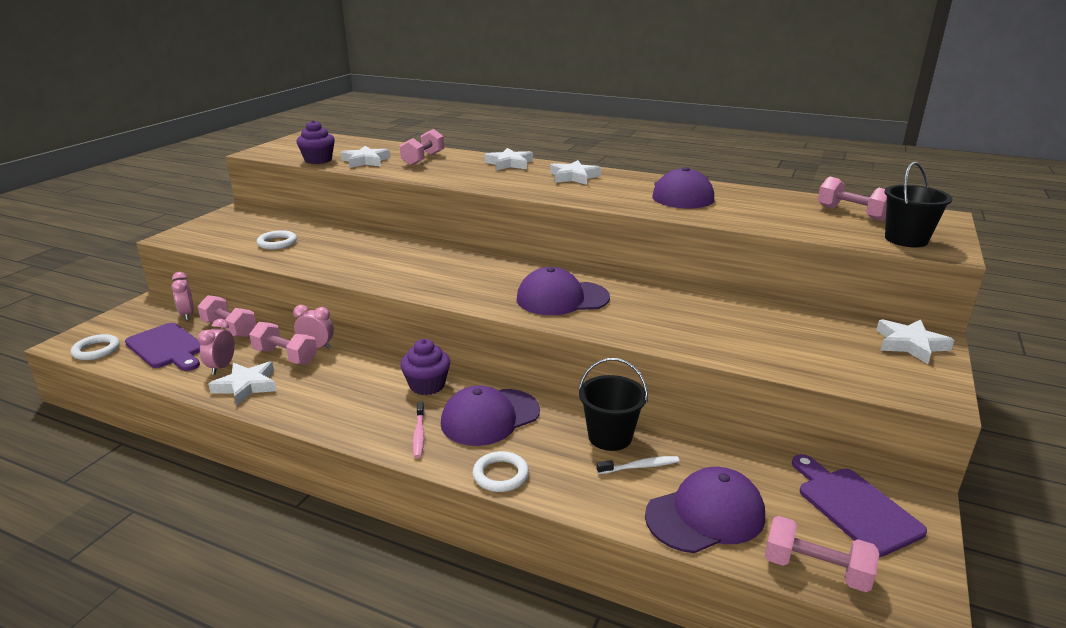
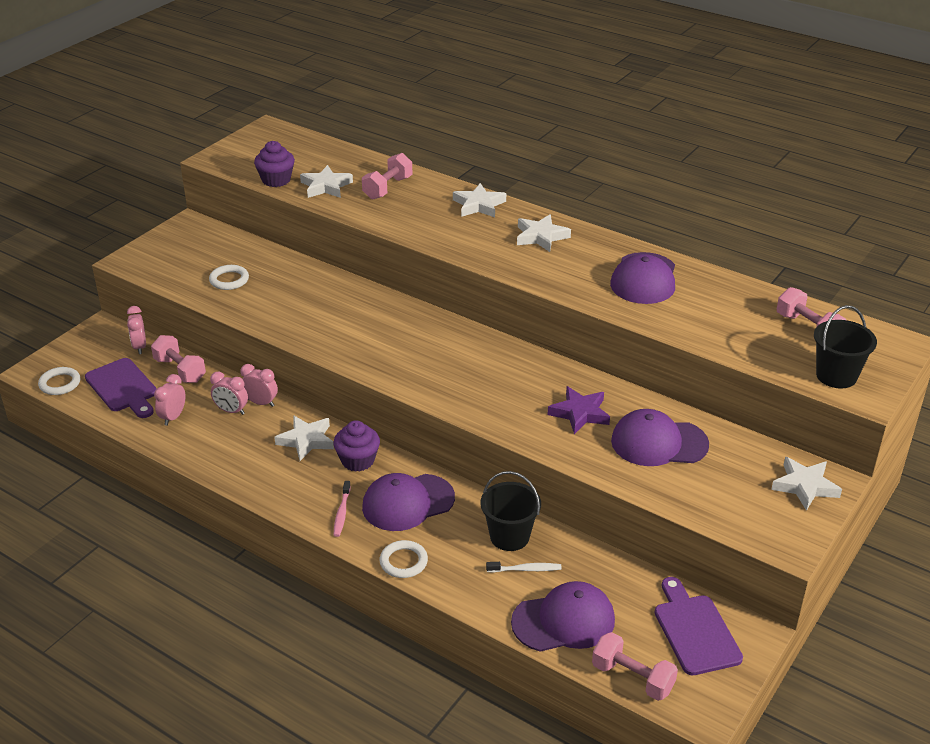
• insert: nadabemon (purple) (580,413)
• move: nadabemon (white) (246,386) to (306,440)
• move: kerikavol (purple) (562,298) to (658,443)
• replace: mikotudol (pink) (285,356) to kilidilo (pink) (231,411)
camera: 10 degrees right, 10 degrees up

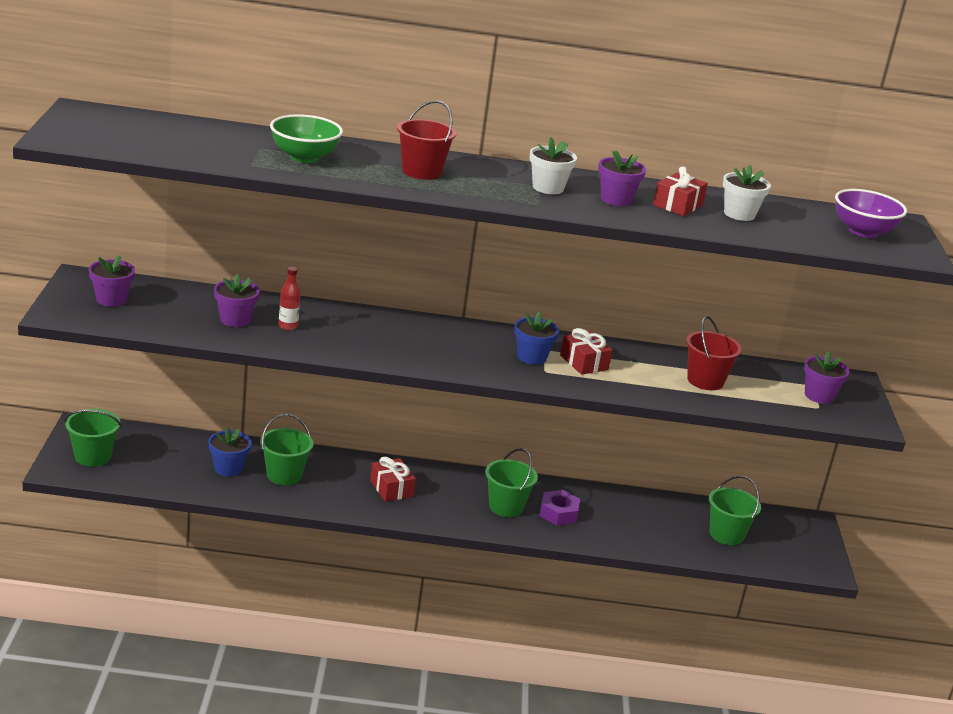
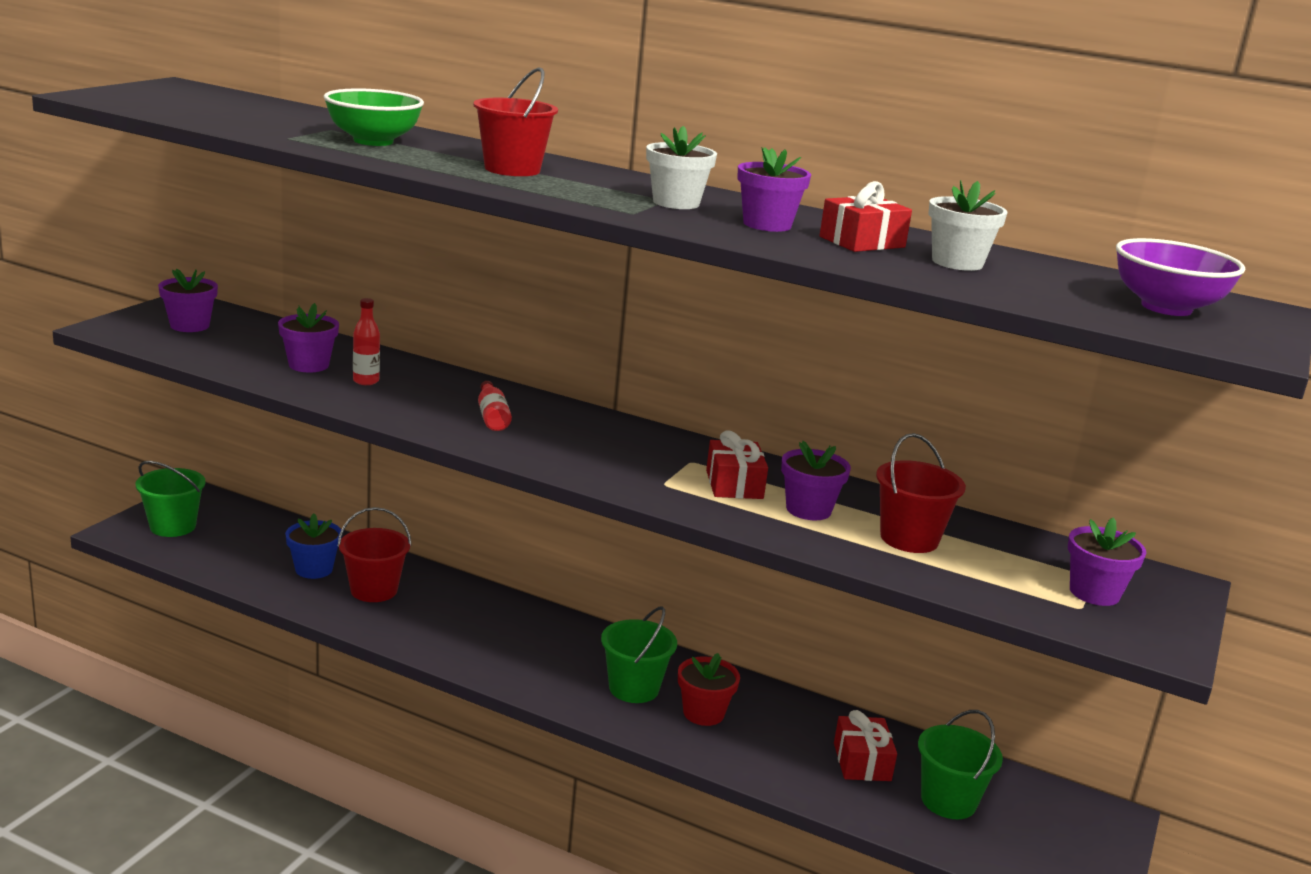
• delete: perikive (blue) (532,357)
• insert: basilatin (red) (492,417)
• insert: perikive (purple) (808,510)
• move: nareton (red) (391,488) to (862,762)
• replace: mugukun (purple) (558,513) to perikive (red) (703,713)
• recolor: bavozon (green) (284,475) to bavozon (red) (374,590)
camera: 25 degrees right, 5 degrees down

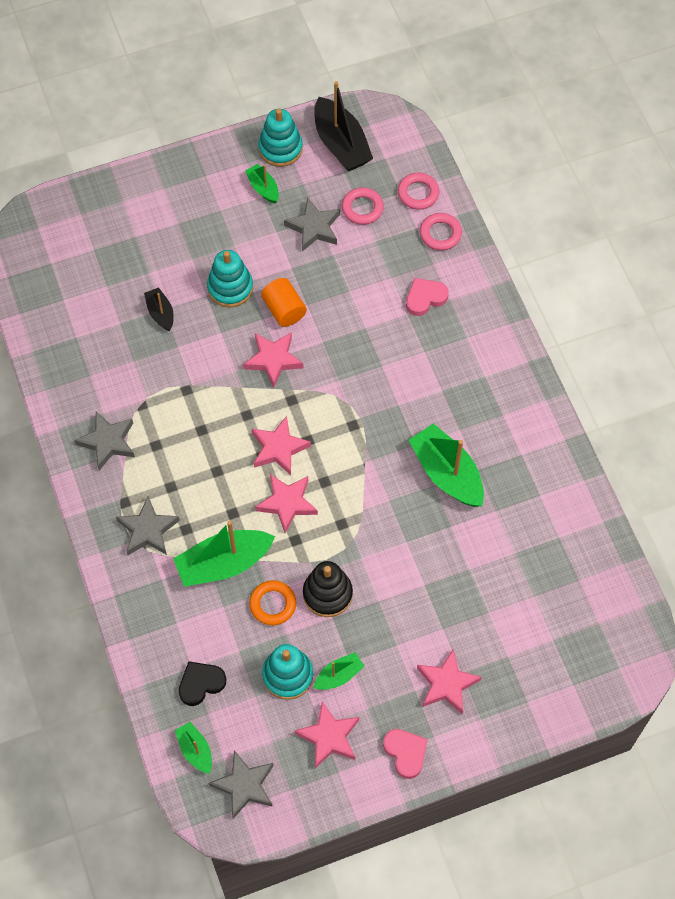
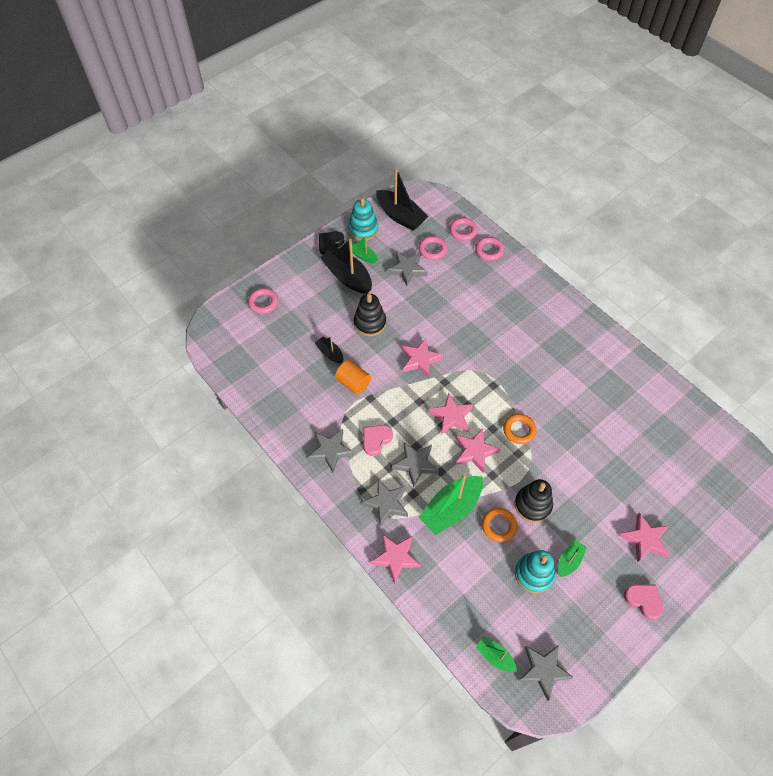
• delete: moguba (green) (447,473)
• insert: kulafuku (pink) (263,302)
• insert: moguba (black) (347,277)
• insert: nadabemon (grey) (415,464)
• insert: kulafuku (orange) (519,430)
• move: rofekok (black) (201,684) to (330,244)
• move: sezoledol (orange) (284,310) to (353,383)
• move: nadabemon (pink) (329,737) to (396,557)
• move: rofekok (pink) (425,298) to (376,440)
• recolor: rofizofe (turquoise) (230,288) to rofizofe (black) (370,323)
camera: 20 degrees left, 5 degrees down

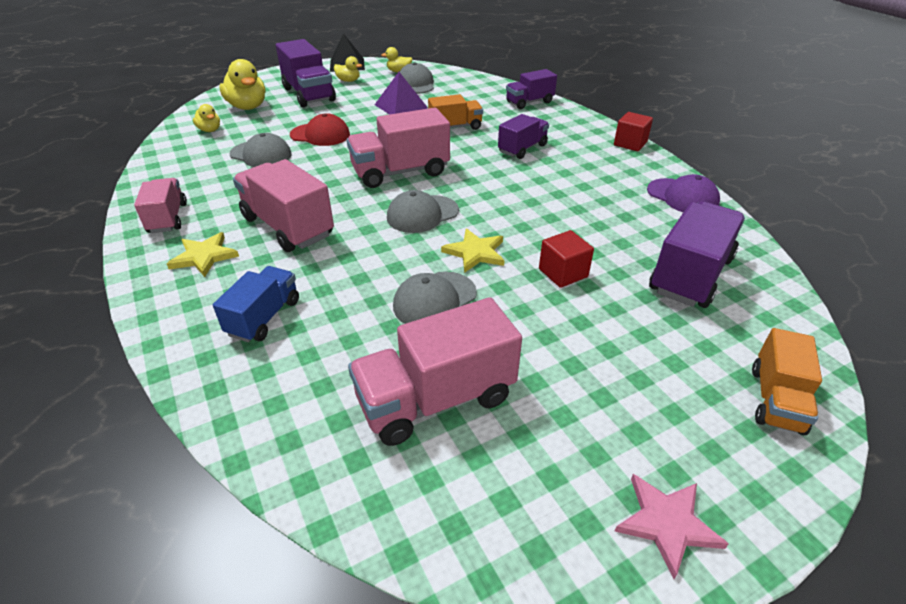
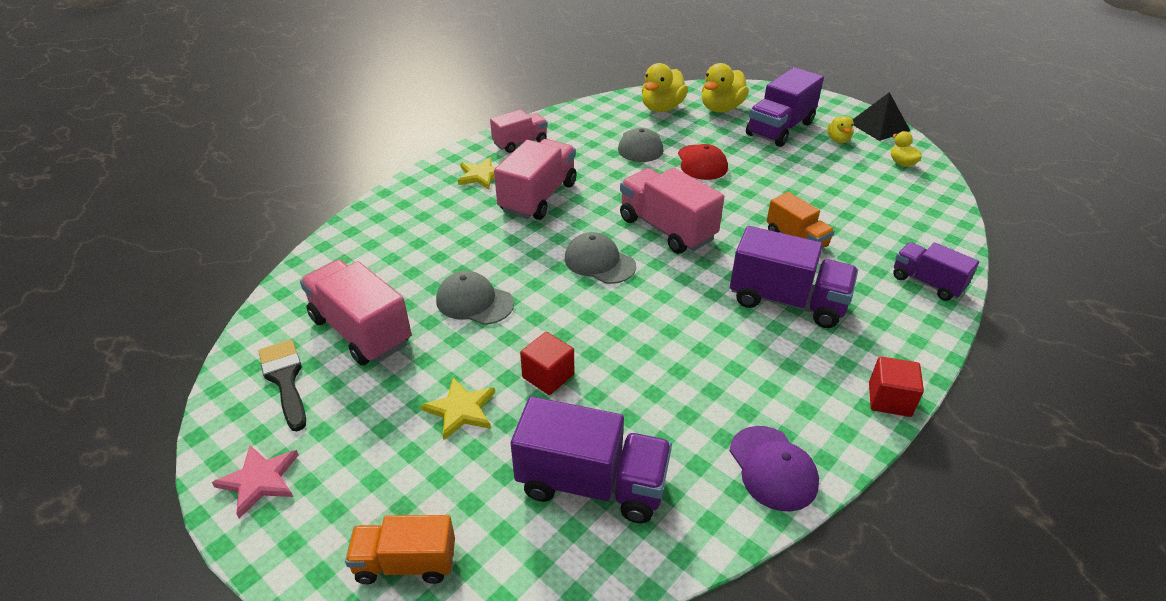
• delete: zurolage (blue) (264,317)
• delete: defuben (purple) (401,106)
• delete: kerikavol (grey) (416,84)
• insert: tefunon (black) (285,379)
• move: nadabemon (yellow) (475,252) to (461,410)
• rotate: kerikavol (purple) (682,197) = (772,468) 45 degrees counterclockwise
• resize: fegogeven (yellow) (210,130) = (662,108) x1.85
• resize: zurolage (purple) (522,149) = (787,301) x1.61
camera: 70 degrees right, 0 degrees up

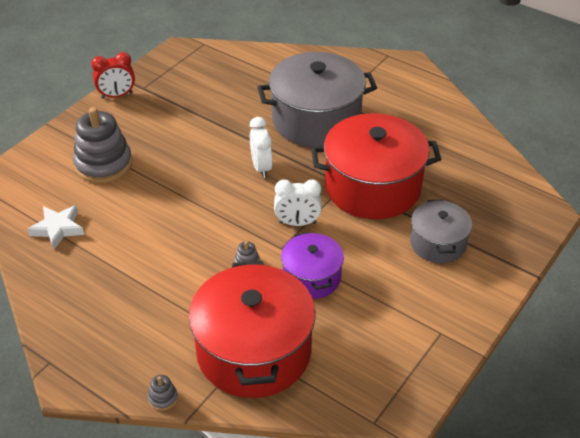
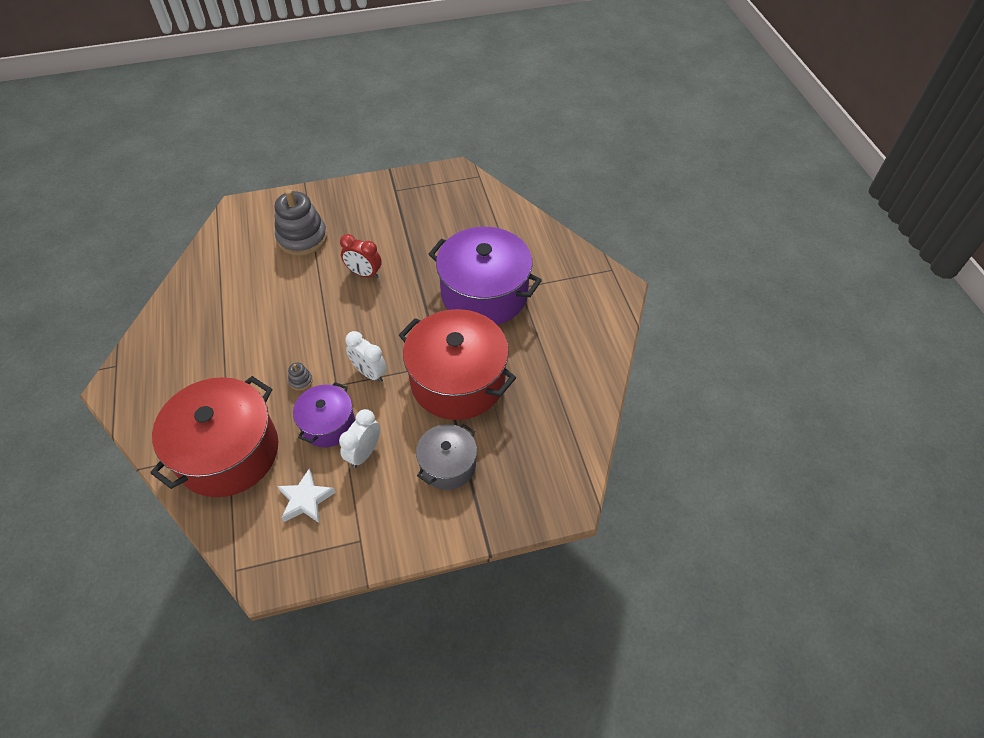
• delete: rofizofe (grey) (163,398)
• move: nadabemon (white) (58,229) to (306,500)
• move: kilidilo (red) (117,95) to (364,273)
• move: kilidilo (white) (261,167) to (364,453)
• recolor: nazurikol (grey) (316,120) to nazurikol (purple) (484,294)
camera: 40 degrees right, 10 degrees up

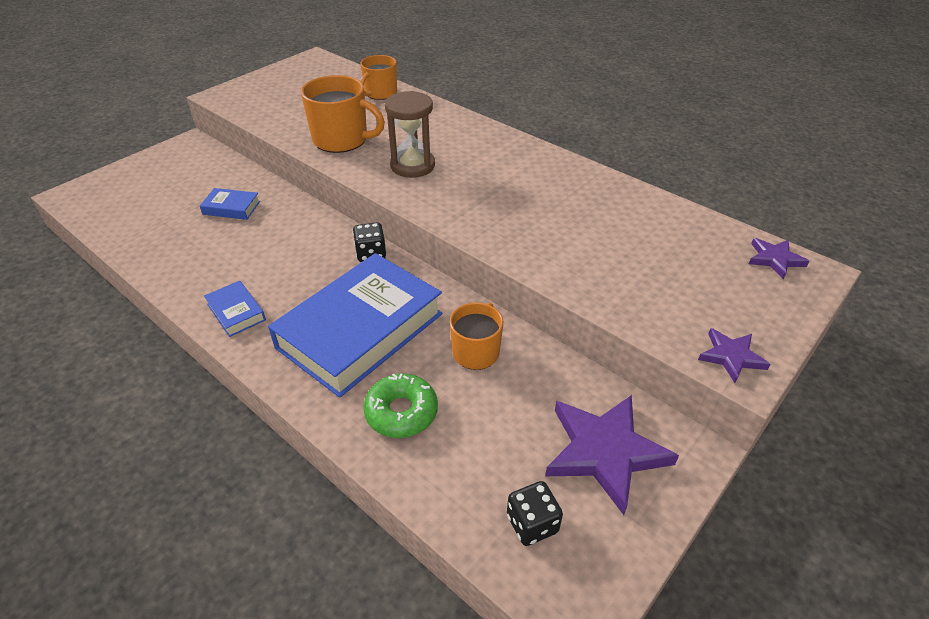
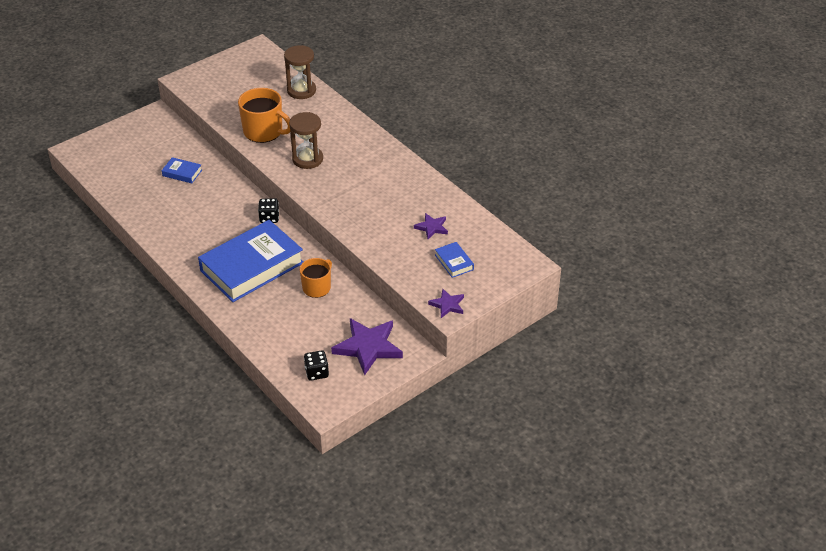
• delete: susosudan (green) (401,412)
• move: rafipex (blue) (236,312) to (454,262)
• move: nadabemon (purple) (775,259) to (432,227)
• replace: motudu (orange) (380,93) to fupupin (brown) (301,90)
camera: 10 degrees right, 0 degrees up

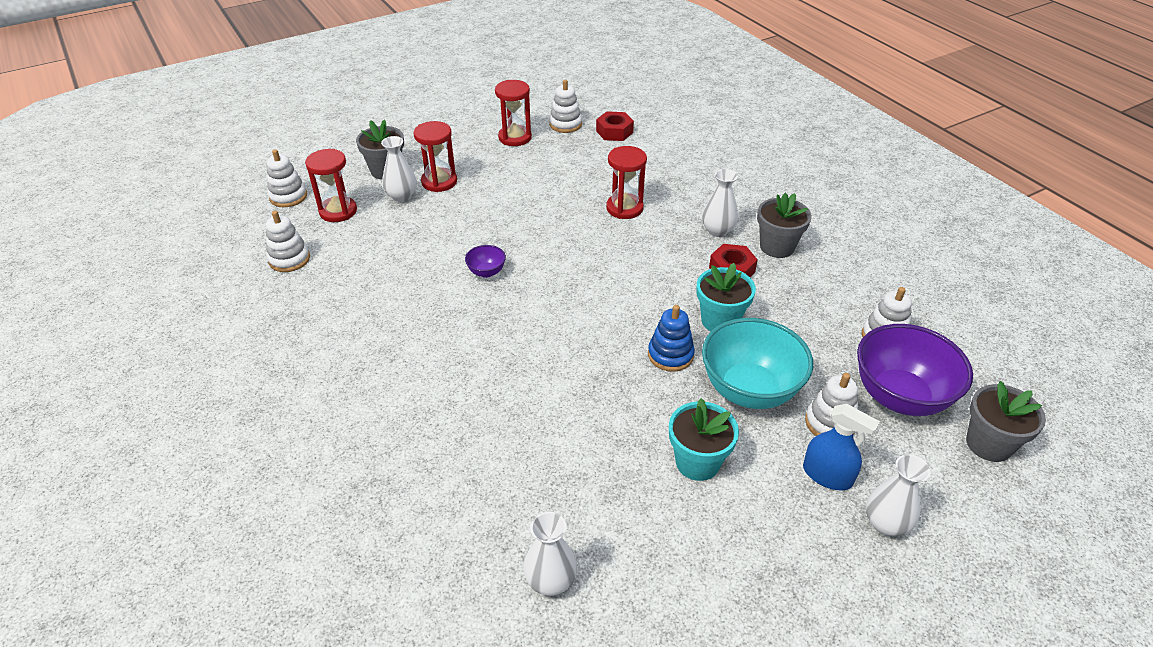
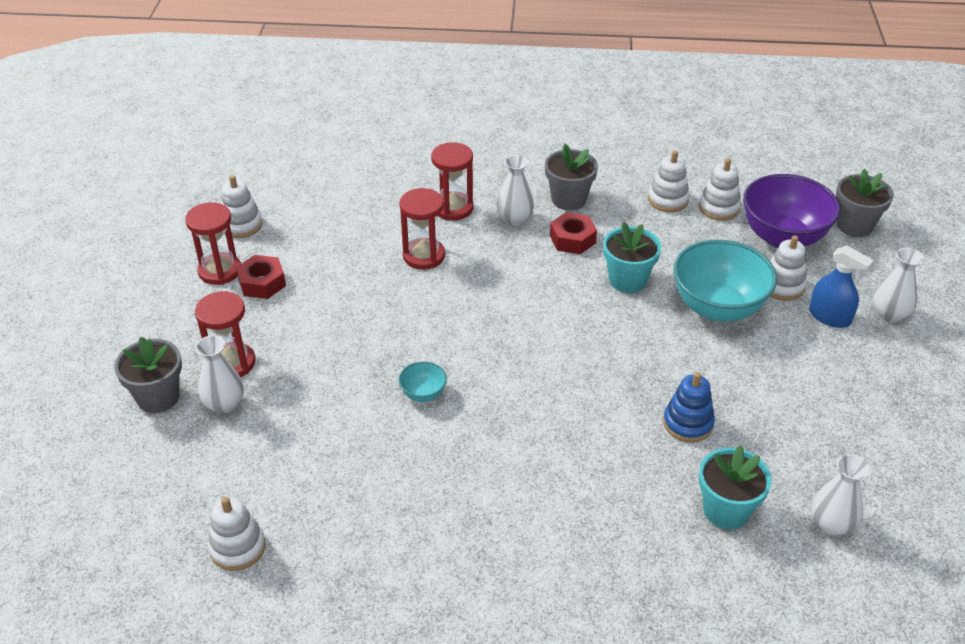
• move: rofizofe (white) (288,196) to (668,200)
• move: fupupin (red) (338,211) to (453,208)
• move: mugukun (red) (614,132) to (262,283)
• move: rofizofe (blue) (670,355) to (688,423)
• move: perikive (turquoise) (697,462) to (726,510)
• recolor: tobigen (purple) (486,272) to tobigen (turquoise) (423,394)
• rotate: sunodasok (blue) (827,475) = (829,316) 60 degrees clockwise
camera: 55 degrees left, 0 degrees up

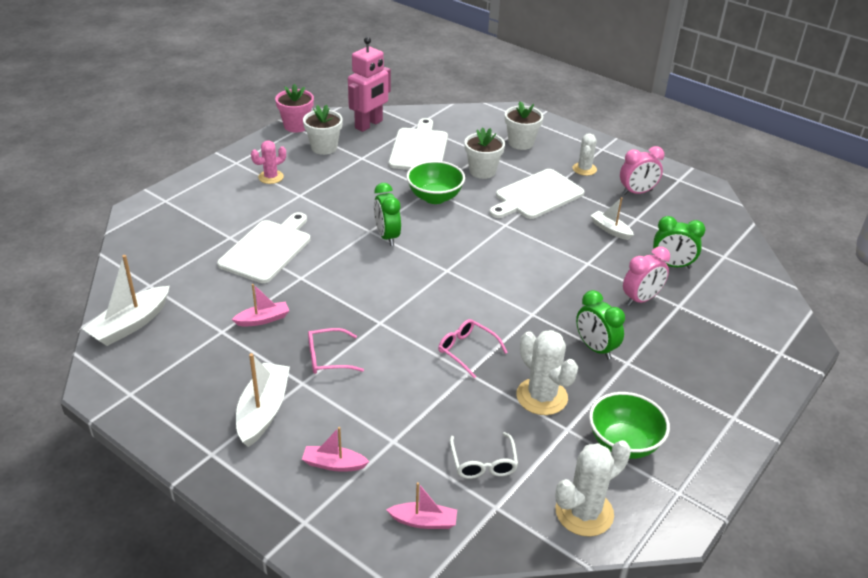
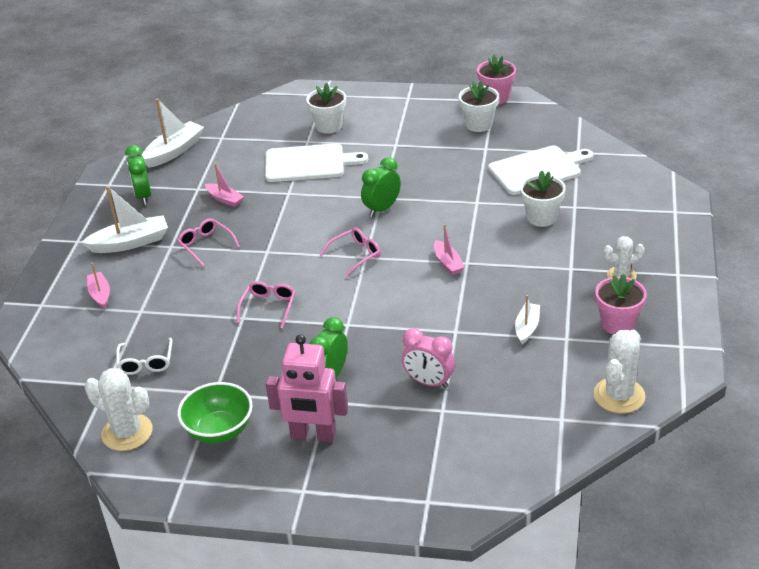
• delete: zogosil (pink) (271,177)
• delete: tobigen (green) (435,197)
• delete: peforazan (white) (536,195)
• insert: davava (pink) (356,255)
• move: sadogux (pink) (369,124) to (313,435)
• move: moguba (pink) (424,521) to (448,263)
• move: perikive (white) (521,143) to (329,126)
• move: zogosil (white) (542,396) to (619,395)
• move: kilidilo (green) (672,265) to (143,196)
• replace: kilidilo (pink) (637,192) to perikive (pink) (617,324)
• rotate: moguba (white) (130,324) = (174,151) 120 degrees clockwise
• rotate: davava (white) (483,464) = (146,363) 60 degrees counterclockwise
camera: 65 degrees right, 0 degrees up

